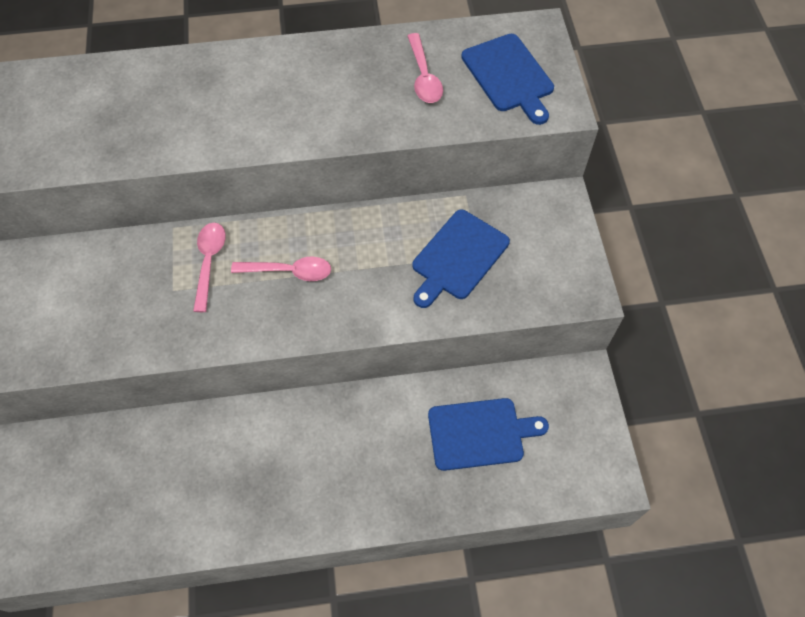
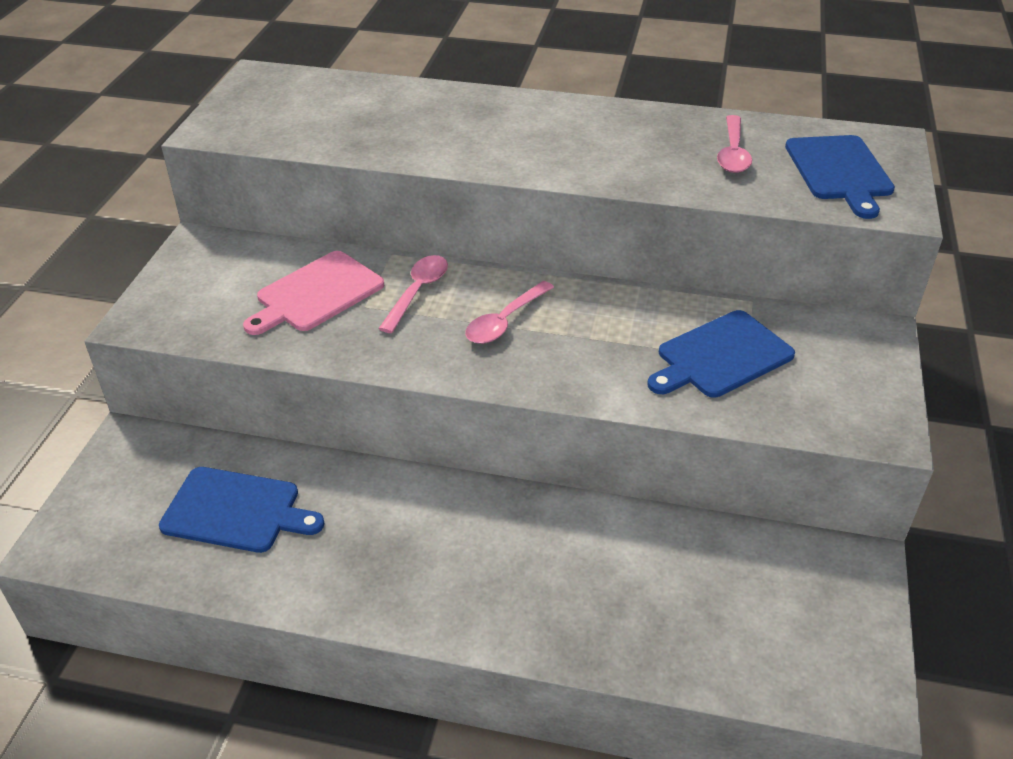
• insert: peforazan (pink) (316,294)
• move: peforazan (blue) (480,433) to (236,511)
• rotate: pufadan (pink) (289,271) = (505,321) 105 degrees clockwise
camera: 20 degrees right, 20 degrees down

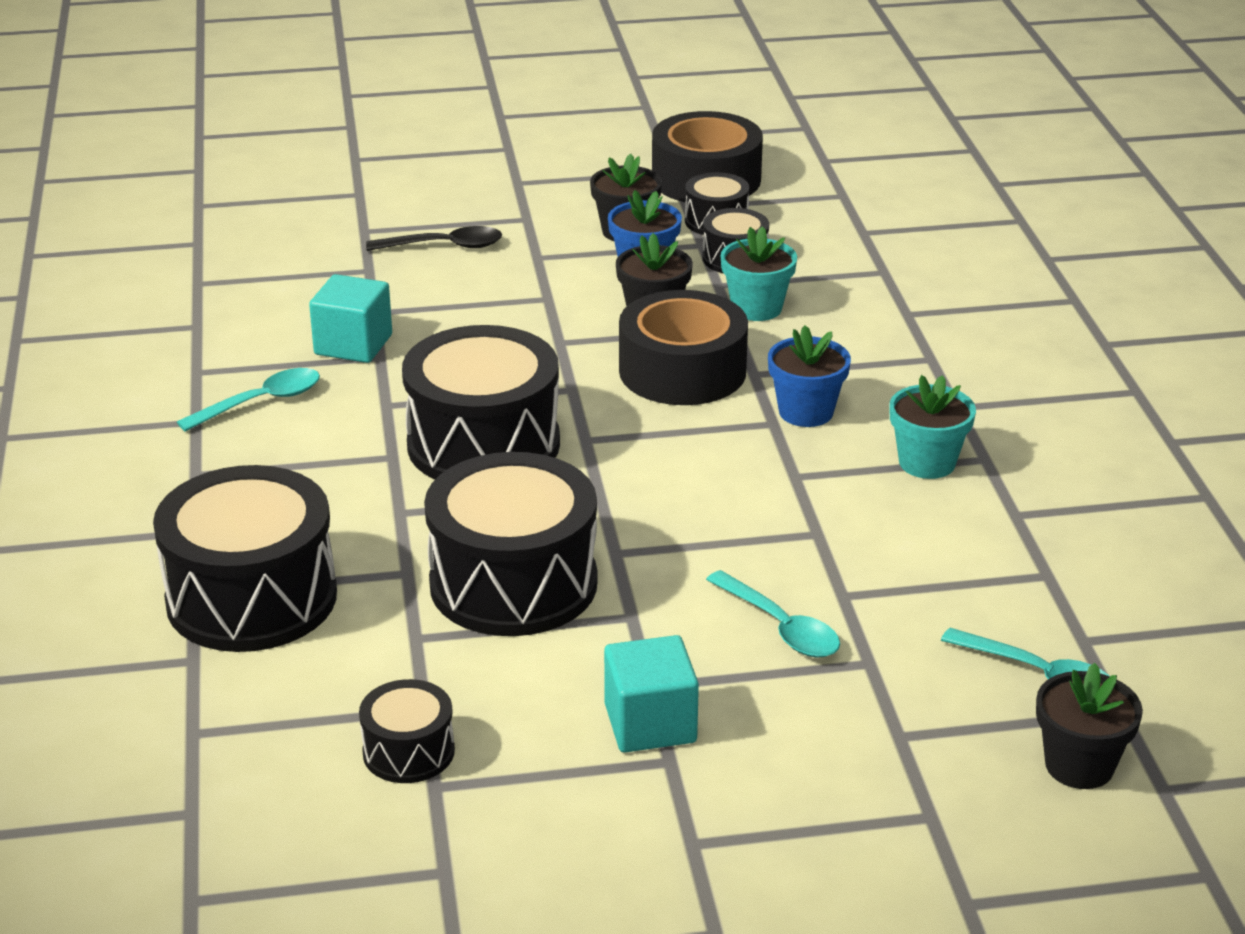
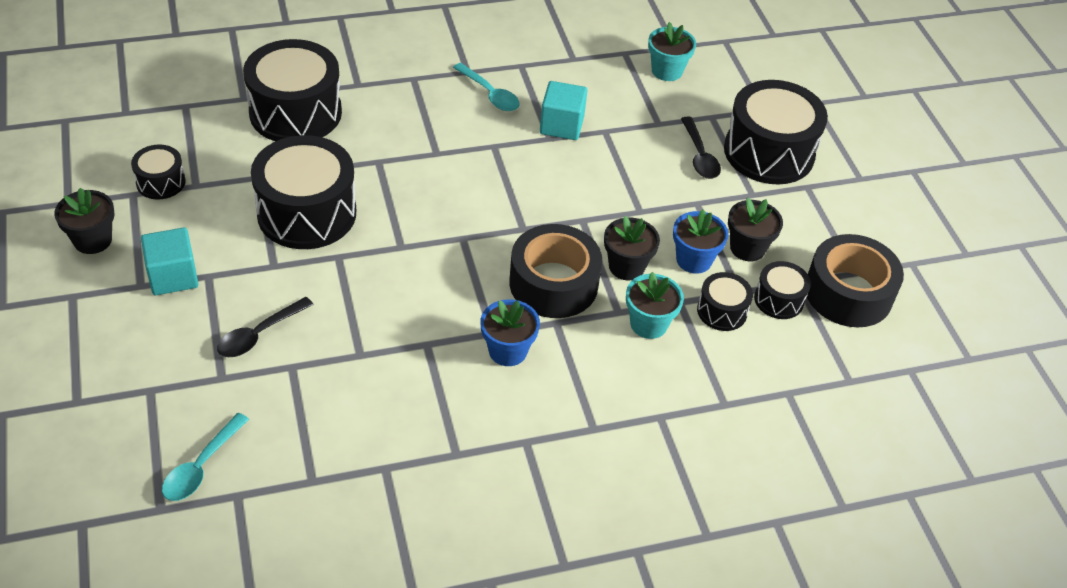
• move: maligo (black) (483,444) to (769,152)
• move: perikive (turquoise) (927,463) to (667,71)
• move: perikive (black) (1079,765) to (93,240)
• recolor: pufadan (turquoise) (781,627) to pufadan (black) (259,334)
camera: 80 degrees right, 15 degrees up

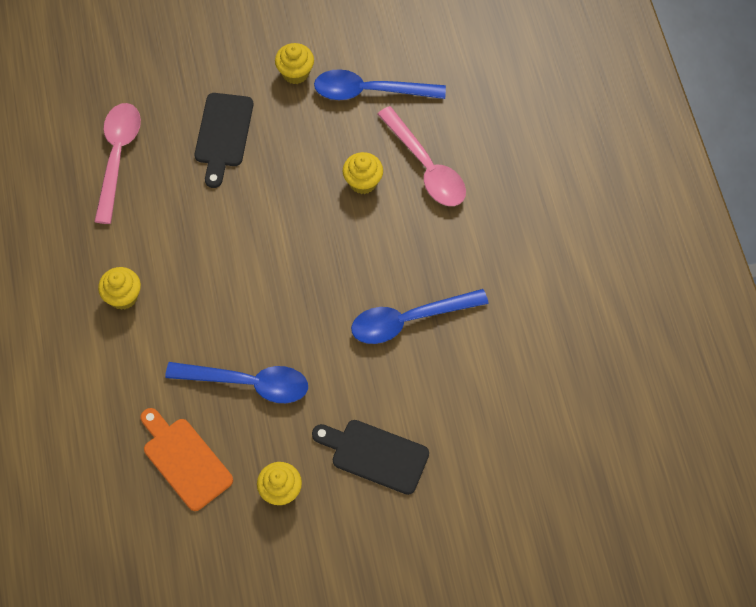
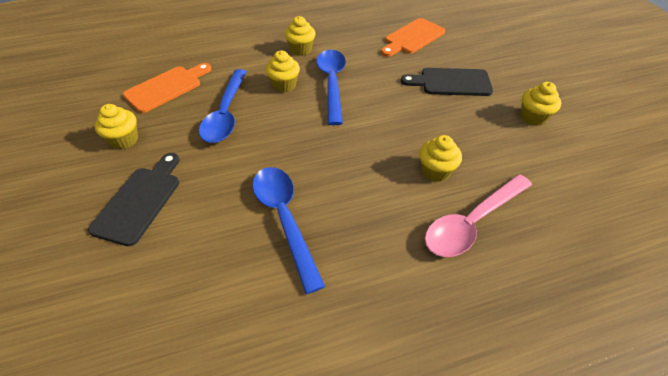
• insert: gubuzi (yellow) (284,85)
• move: pufadan (blue) (370,91) to (332,83)
• replace: pufadan (pink) (117,156) to peforazan (orange) (412,37)
camera: 85 degrees right, 15 degrees down

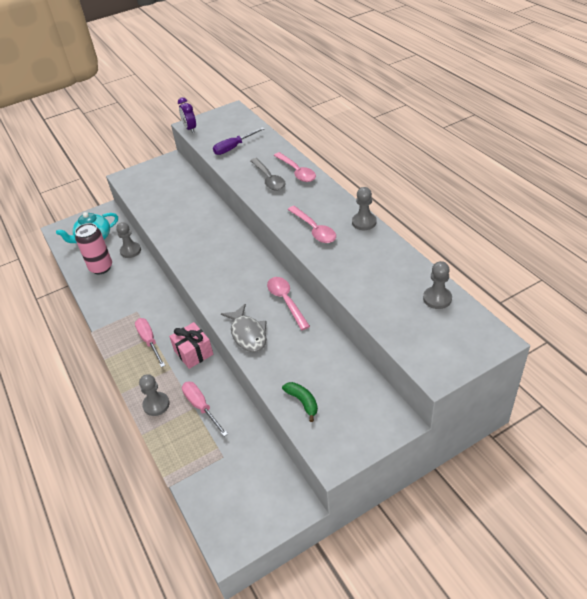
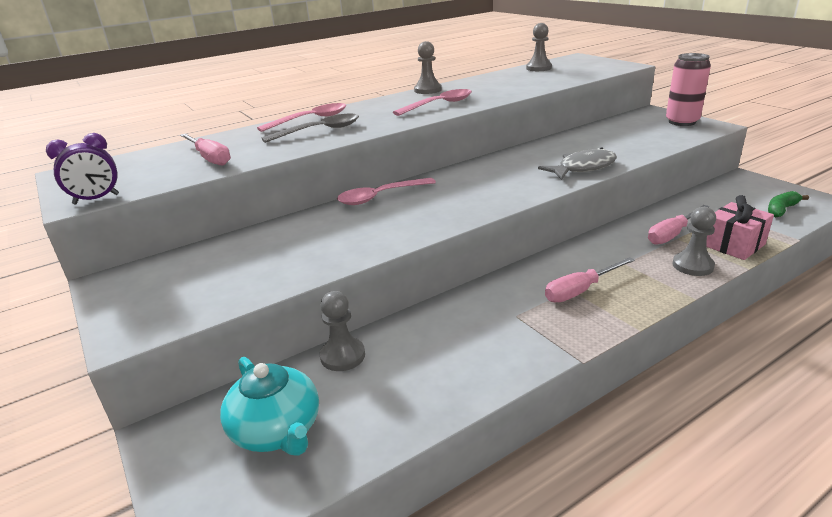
• move: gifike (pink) (101,267) to (682,122)
• move: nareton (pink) (193,352) to (733,245)
• move: pufadan (pink) (286,301) to (380,196)
• move: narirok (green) (302,402) to (781,210)
• recolor: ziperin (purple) (234,147) to ziperin (pink) (209,158)
camera: 95 degrees left, 15 degrees down

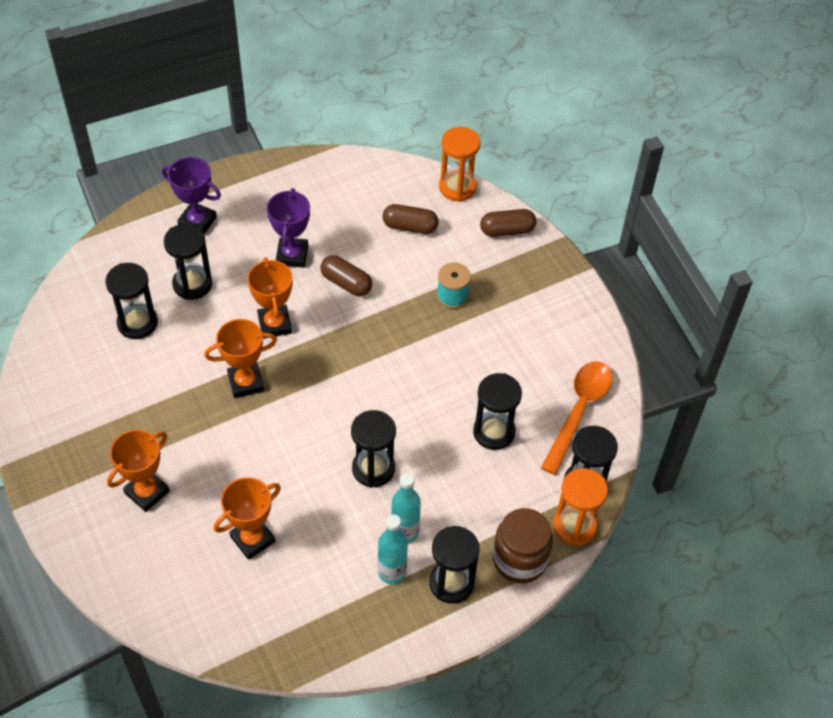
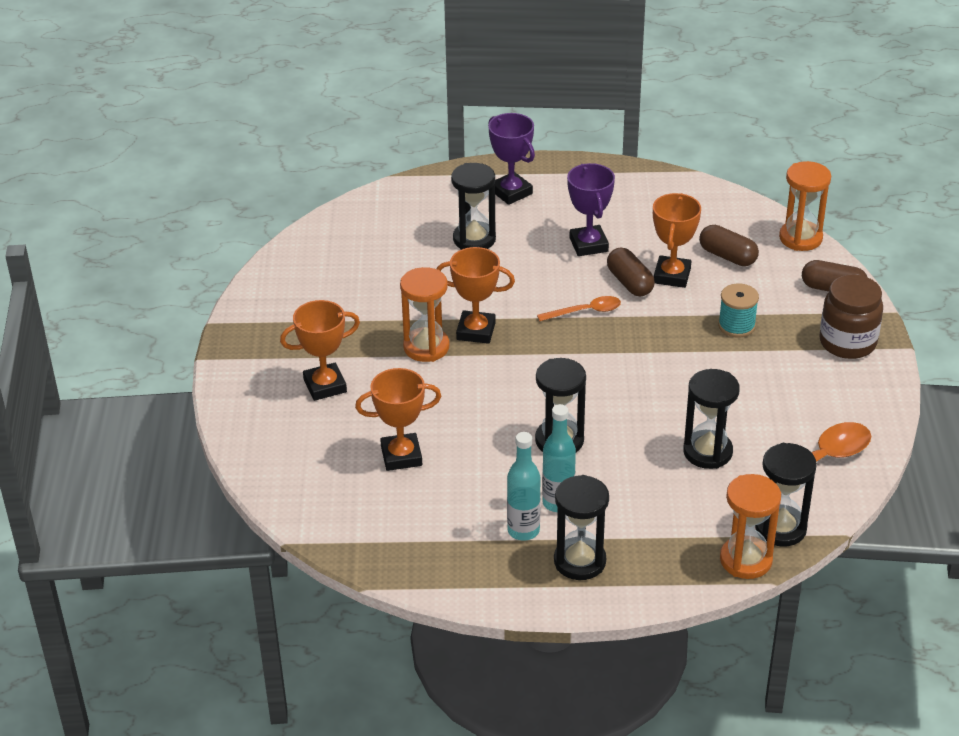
• delete: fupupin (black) (137,323)
• insert: fupupin (orange) (426,347)
• insert: pufadan (orange) (585,311)
• move: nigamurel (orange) (275,324) to (672,276)
• move: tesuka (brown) (519,559) to (847,342)
• rotate: nigamurel (purple) (292,255) = (588,245) 45 degrees counterclockwise
camera: 30 degrees right, 15 degrees down

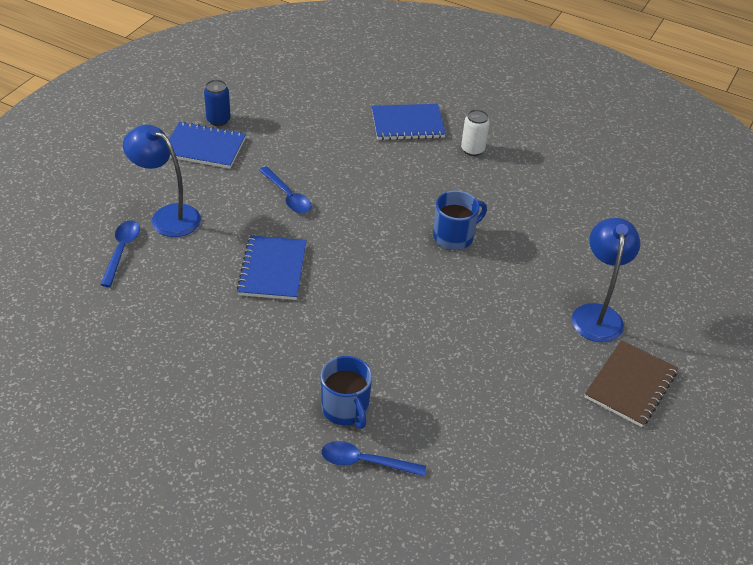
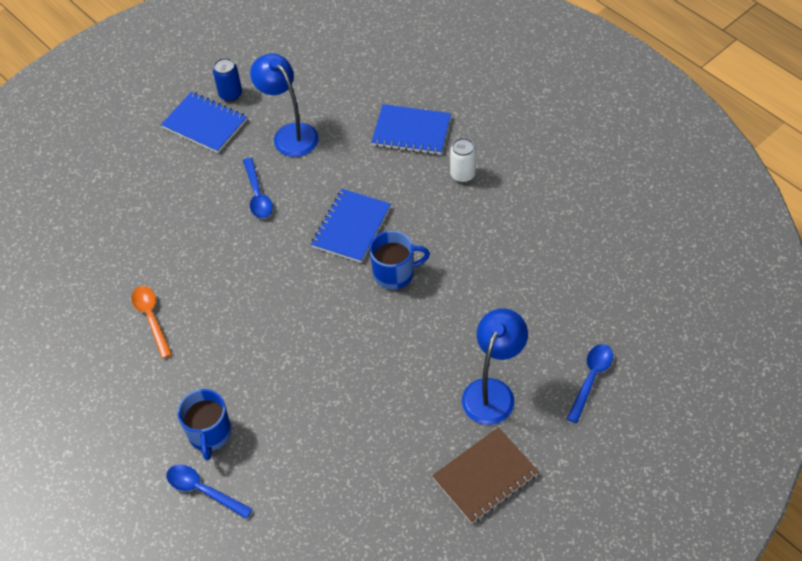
• insert: pufadan (orange) (151,318)
• move: pufadan (blue) (122,251) to (591,379)
• move: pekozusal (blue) (167,216) to (290,134)
• move: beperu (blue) (273,269) to (351,227)
camera: 25 degrees right, 10 degrees up

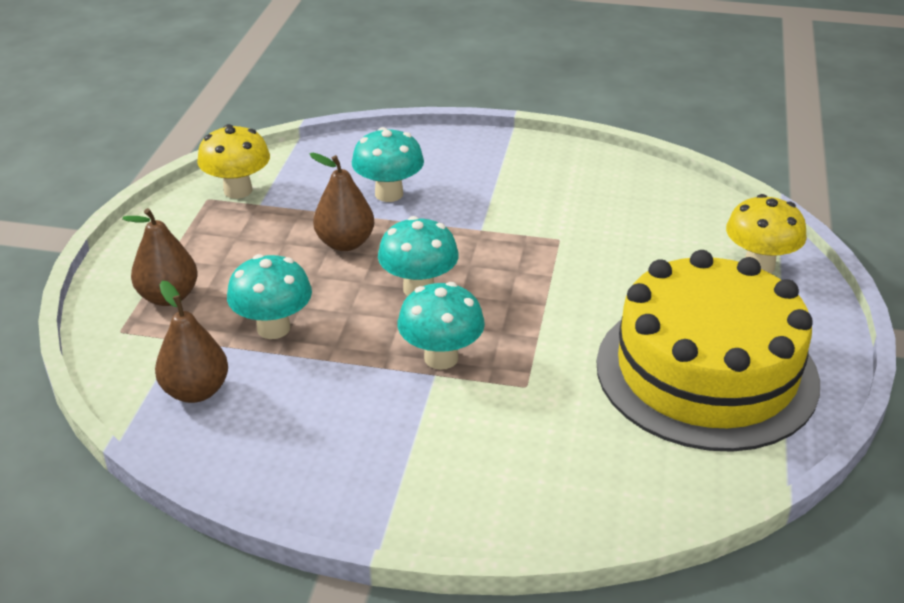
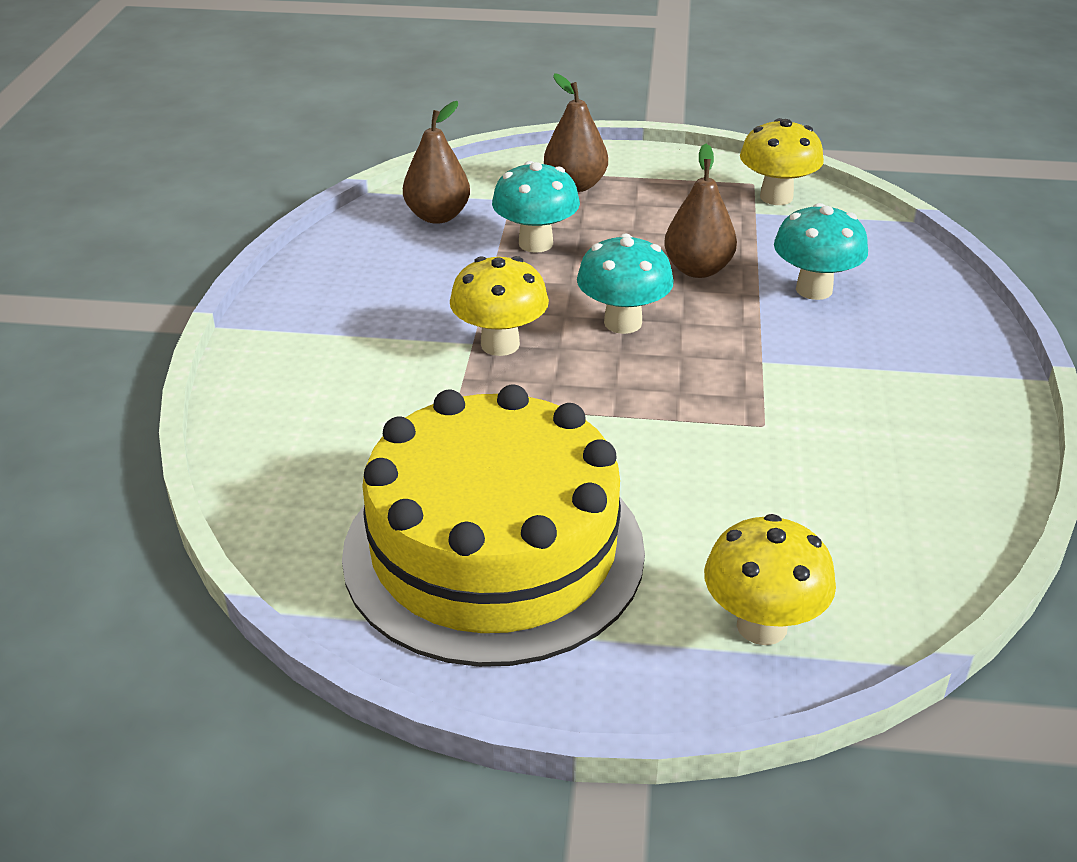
• recolor: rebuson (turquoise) (441,358) to rebuson (yellow) (500,344)
camera: 85 degrees right, 0 degrees up

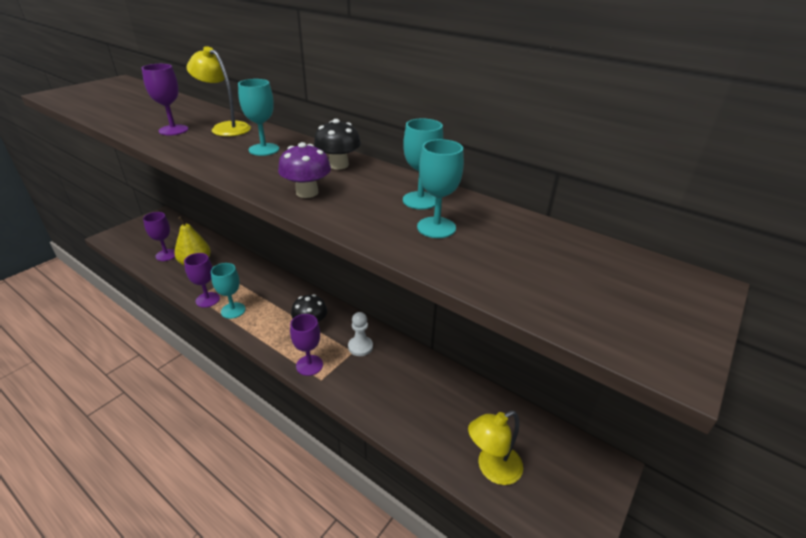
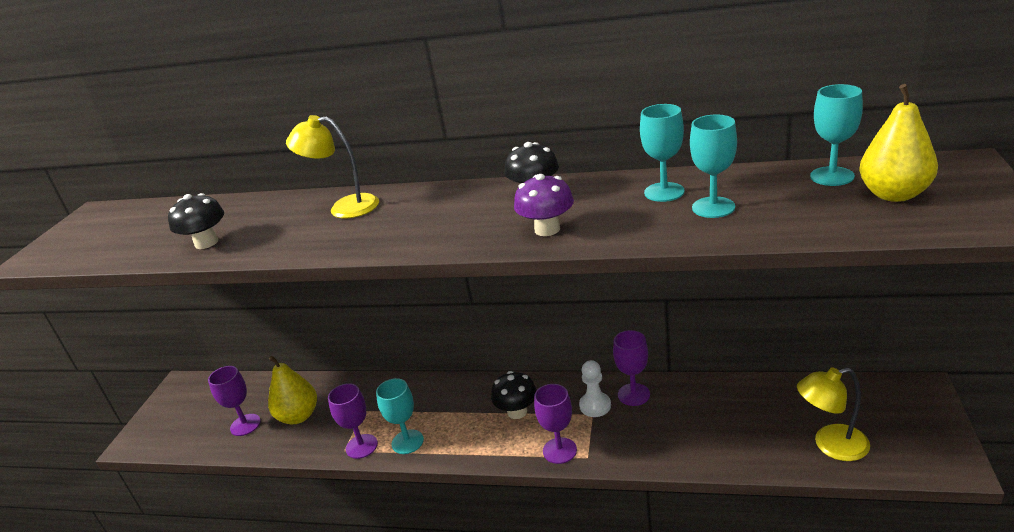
• insert: rebuson (black) (206,243)
• insert: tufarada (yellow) (894,194)
• move: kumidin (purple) (173,130) to (633,394)
• move: kumidin (turquoise) (264,149) to (832,176)
• rotate: pekozusal (yellow) (492,468) = (831,445) 45 degrees clockwise
camera: 20 degrees left, 5 degrees down

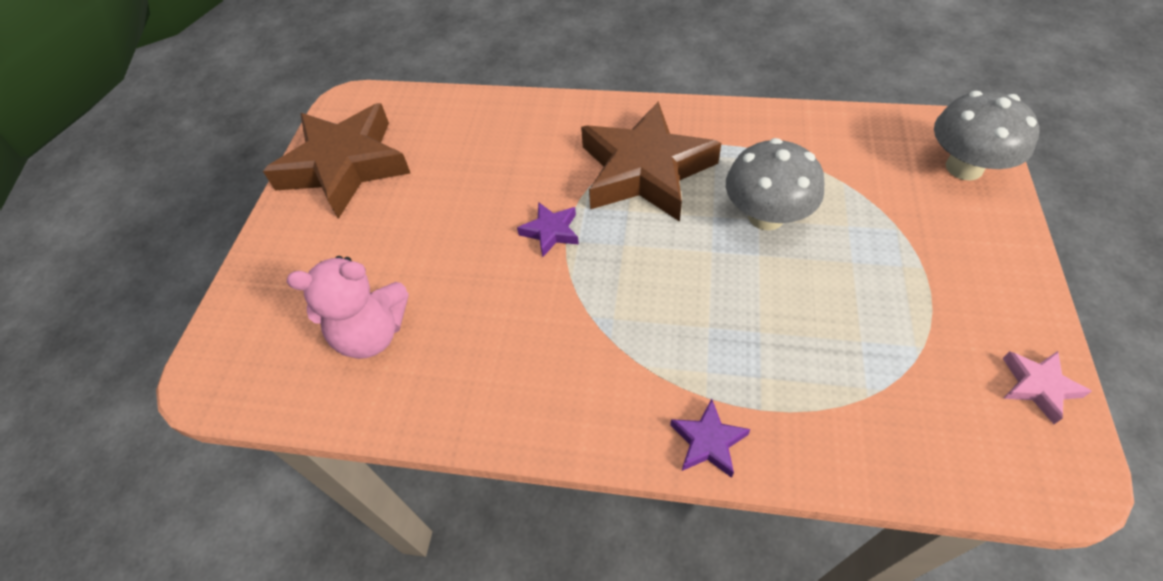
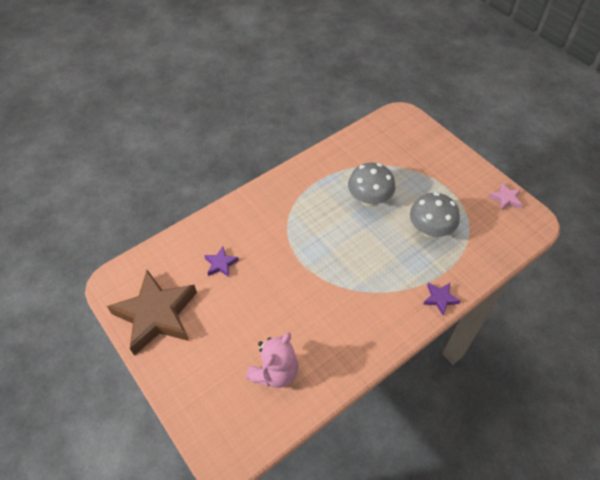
• delete: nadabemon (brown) (645,171)
• move: nadabemon (purple) (551,232) to (221,264)
• move: rebuson (grey) (964,167) to (430,230)
camera: 50 degrees left, 0 degrees up

